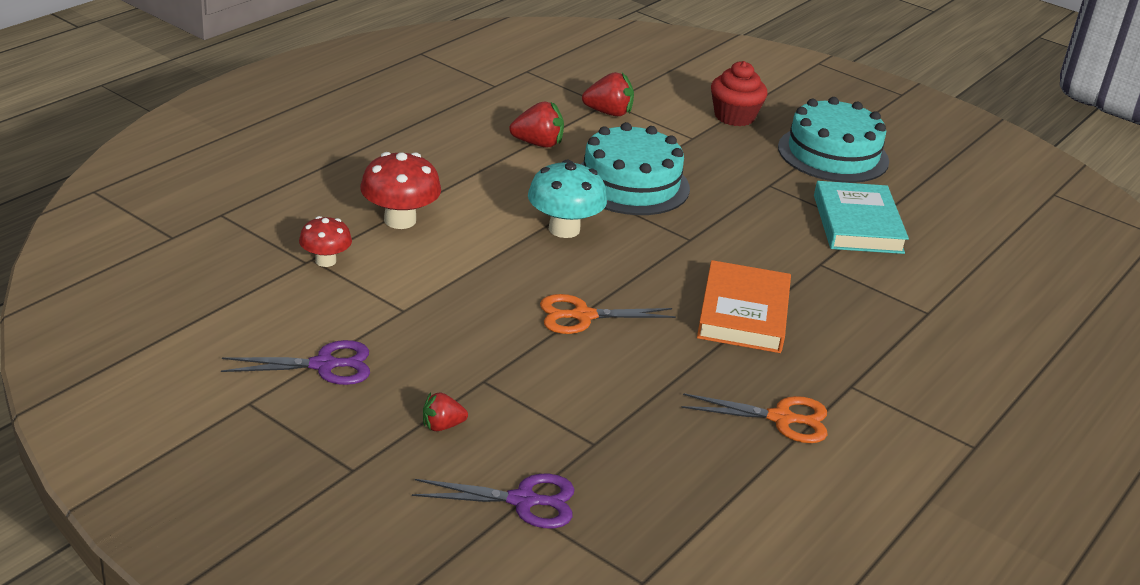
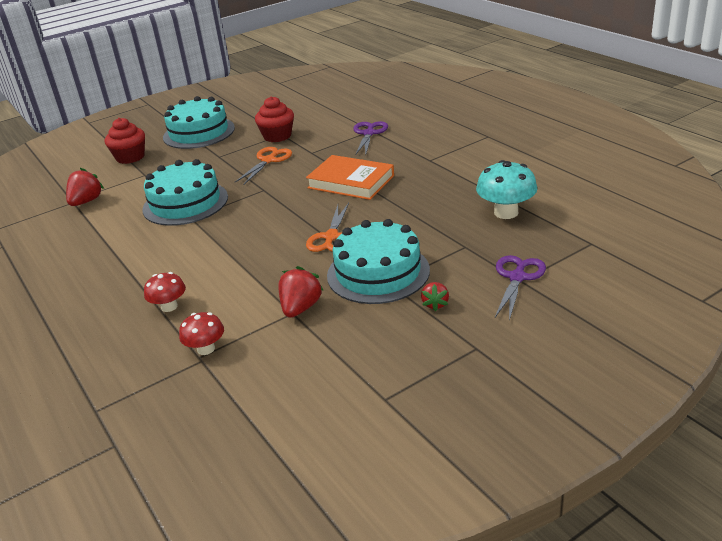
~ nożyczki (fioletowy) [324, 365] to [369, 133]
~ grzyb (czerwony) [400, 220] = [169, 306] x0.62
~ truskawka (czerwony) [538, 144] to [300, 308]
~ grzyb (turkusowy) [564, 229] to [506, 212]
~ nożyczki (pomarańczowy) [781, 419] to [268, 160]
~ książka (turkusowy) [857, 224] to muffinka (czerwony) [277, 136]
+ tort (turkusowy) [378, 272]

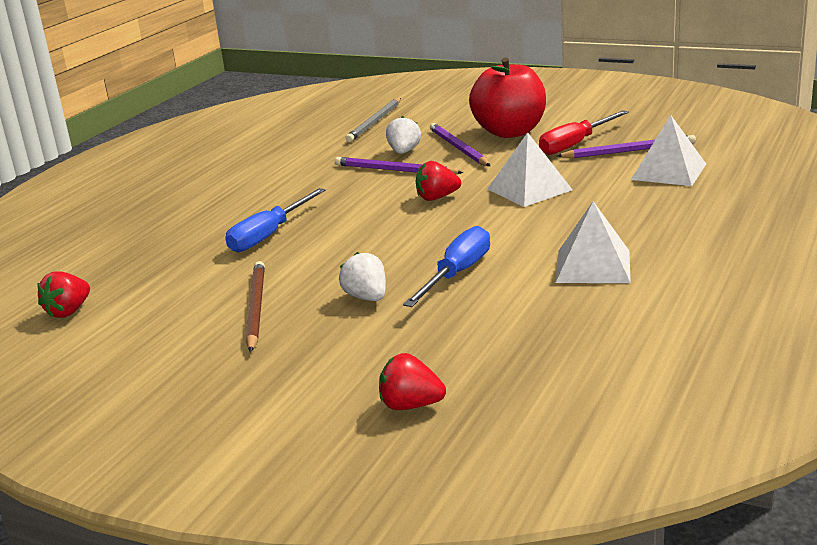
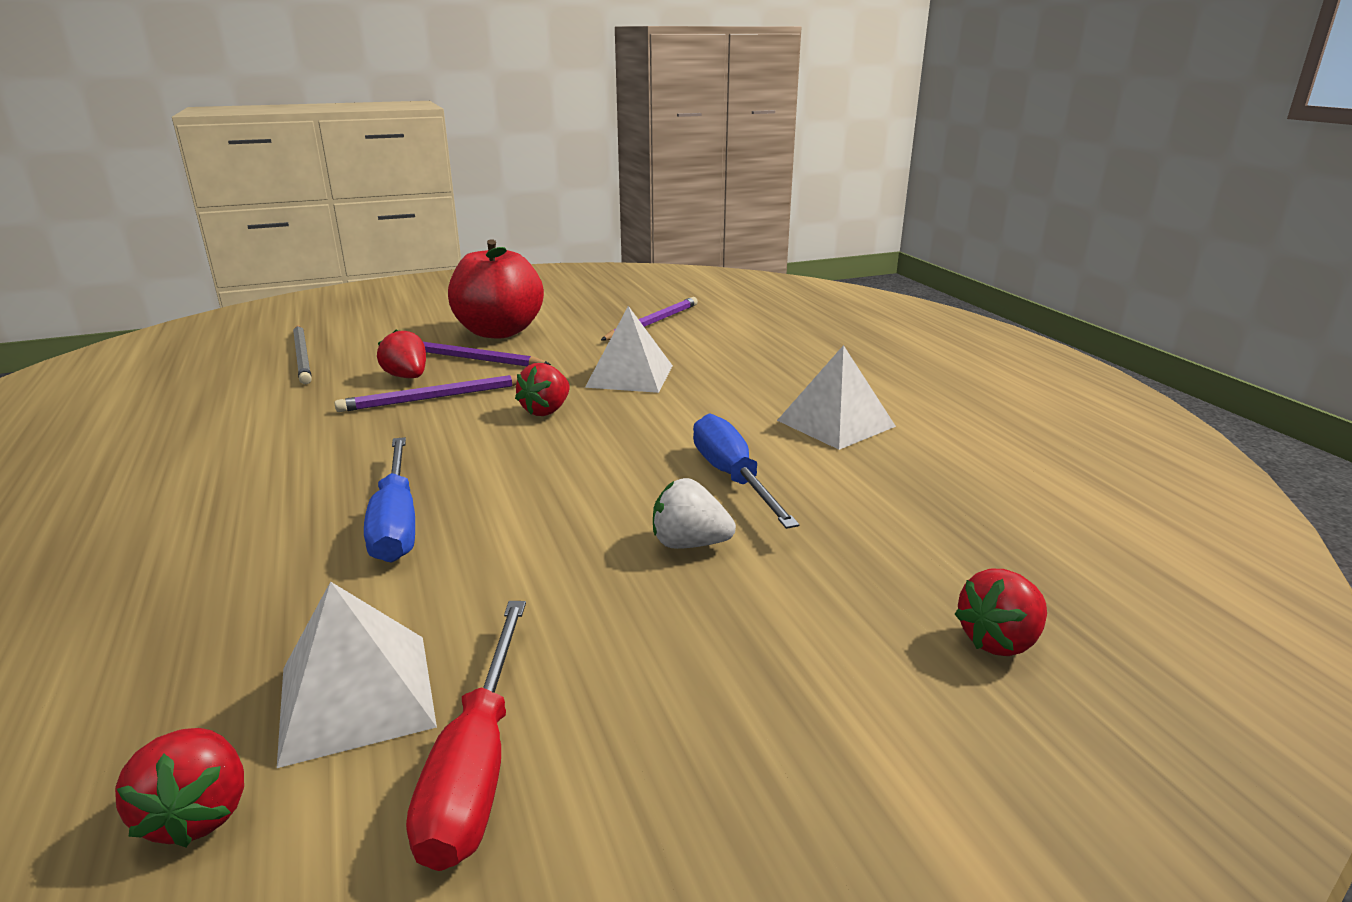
- ołówek (brązowy) [256, 308]
~ truskawka (biały) [404, 152] to truskawka (czerwony) [407, 377]
~ śrubokręt (czerwony) [575, 144] to [476, 766]
~ piramida (biały) [668, 171] to [356, 696]

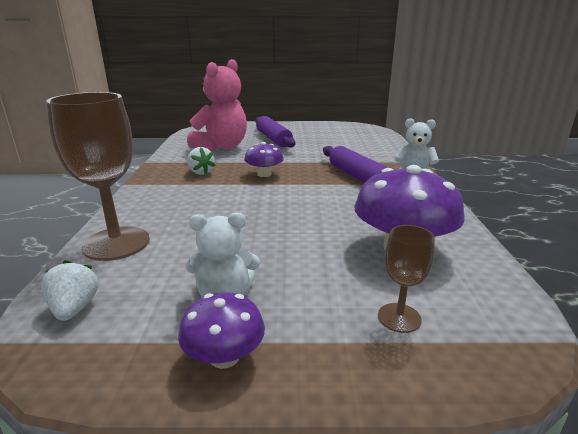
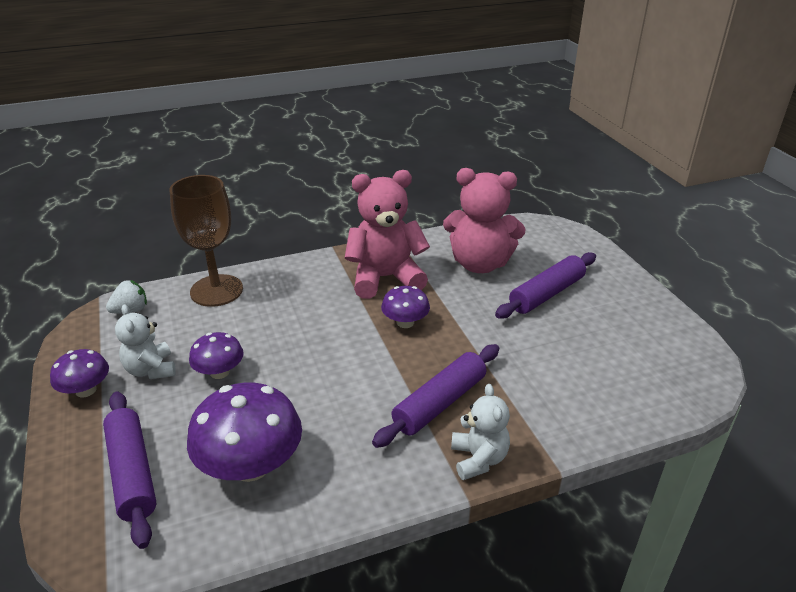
~ truskawka (biały) [201, 172] to miś (różowy) [385, 278]
~ kielich (brązowy) [399, 318] to wałek do ciasta (fioletowy) [132, 473]
+ grzyb (fioletowy) [219, 372]

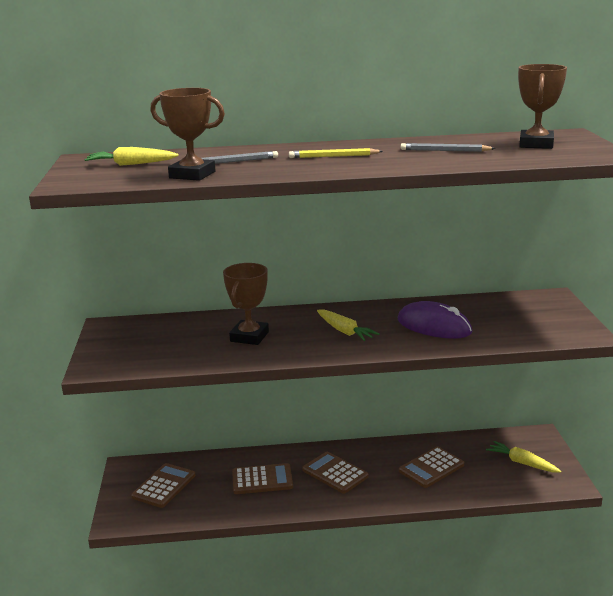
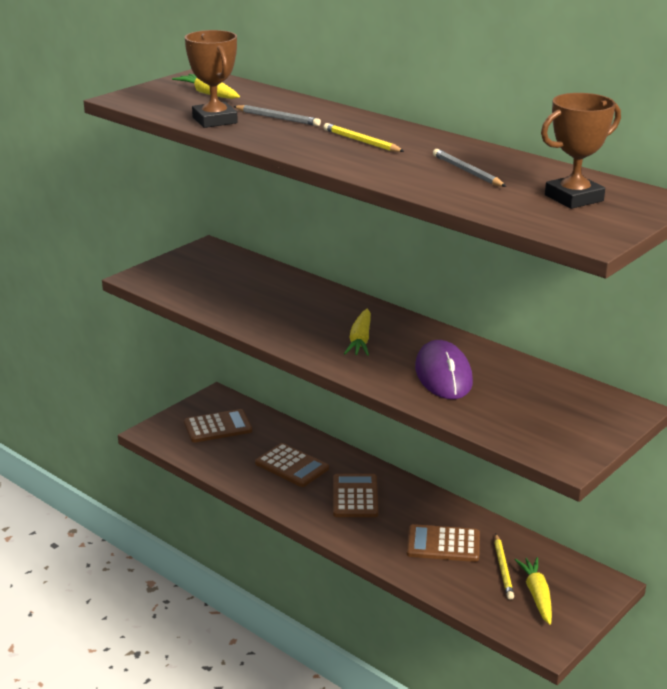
- puchar (brązowy) [249, 337]
+ ołówek (żółty) [503, 568]

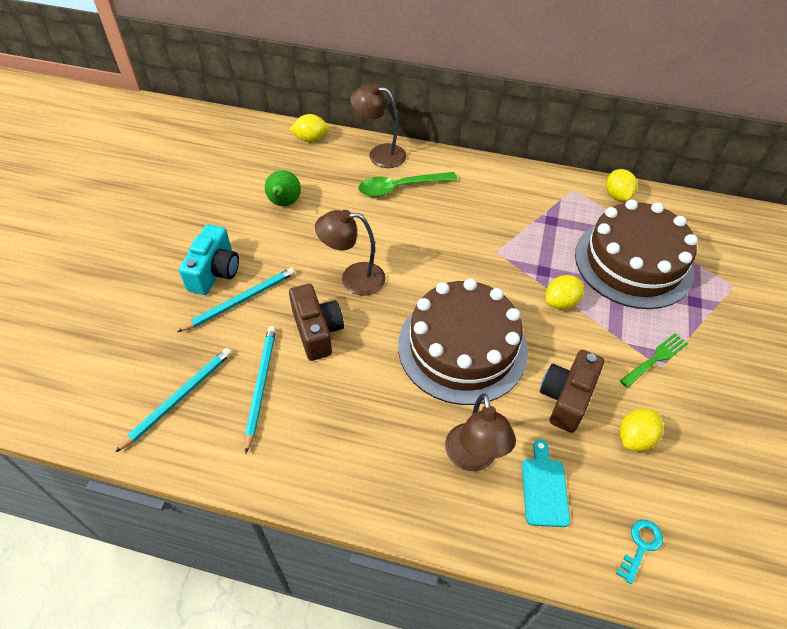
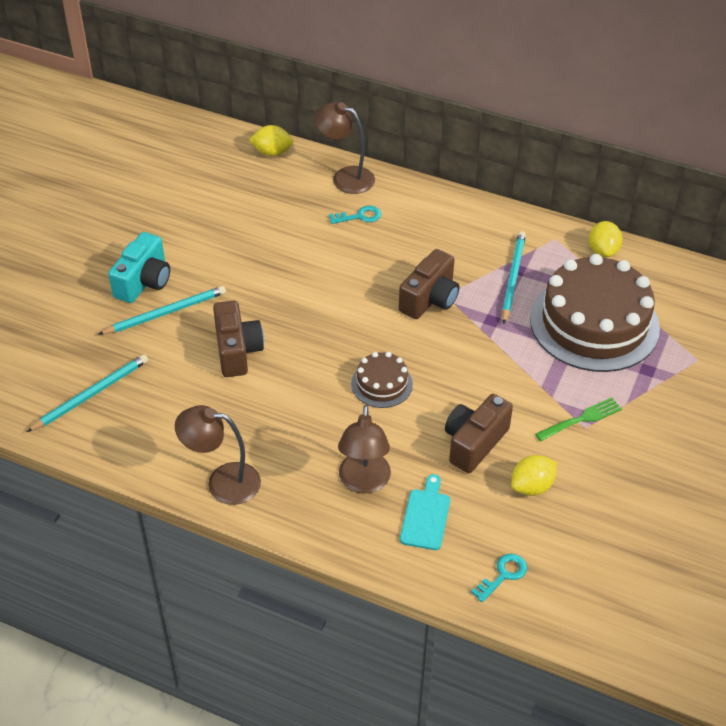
~ ołówek (turkusowy) [261, 385] to [513, 277]
- gruszka (zielony) [284, 203]
~ lampka (brązowy) [353, 278] to [222, 482]
~ łyżka (zielony) [400, 187] to klucz (turkusowy) [359, 216]
~ tort (brązowy) [462, 347] = [382, 384] x0.46
- cytryna (żółty) [561, 302]
+ aparat fotograficzny (brązowy) [430, 299]

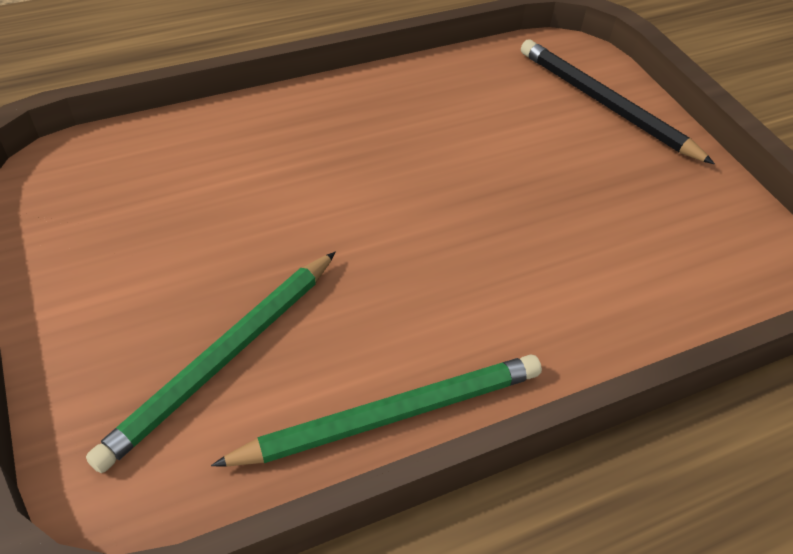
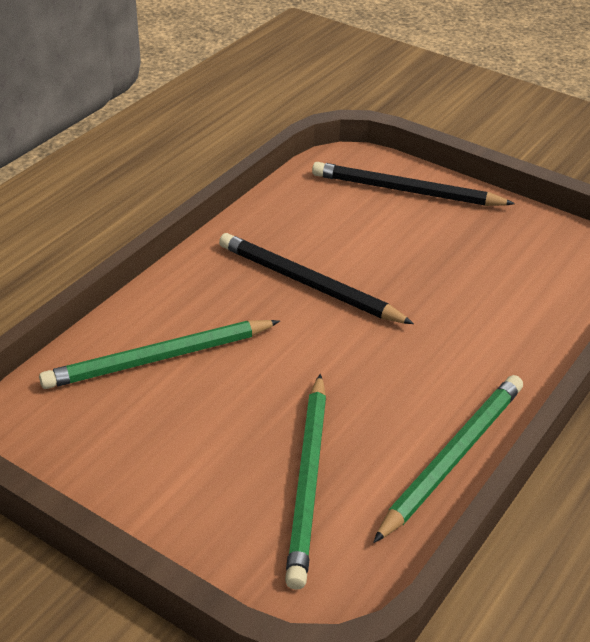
+ ołówek (zielony) [159, 358]
+ ołówek (czarny) [309, 284]

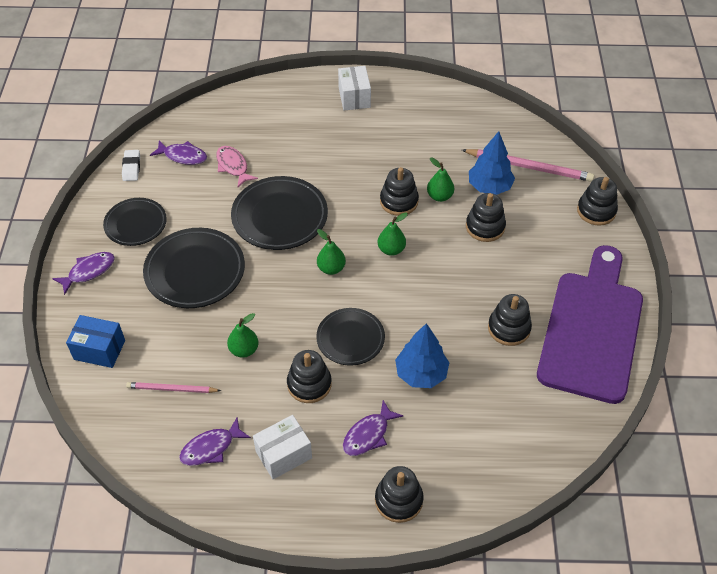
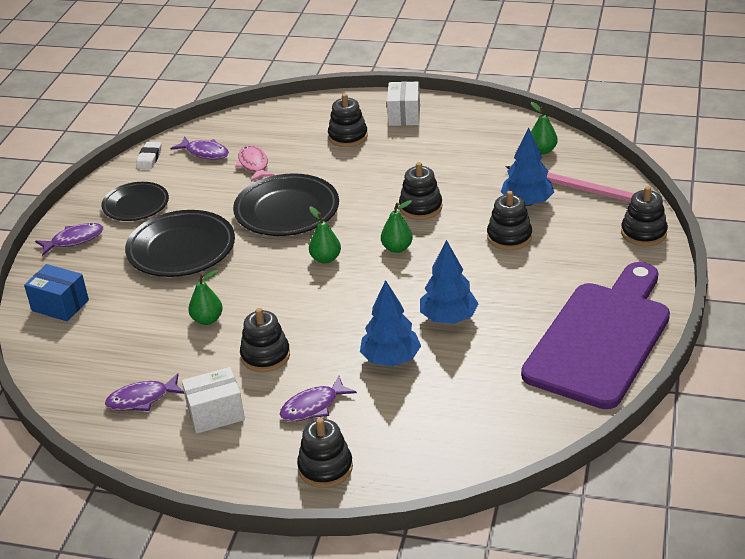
- ołówek (różowy) [171, 389]
- talerz (czarny) [350, 339]
~ gruszka (zielony) [439, 196] to [542, 150]
~ zabawka nakładanka (czarny) [509, 328] to [348, 137]
+ drzewko (niebieski) [448, 318]

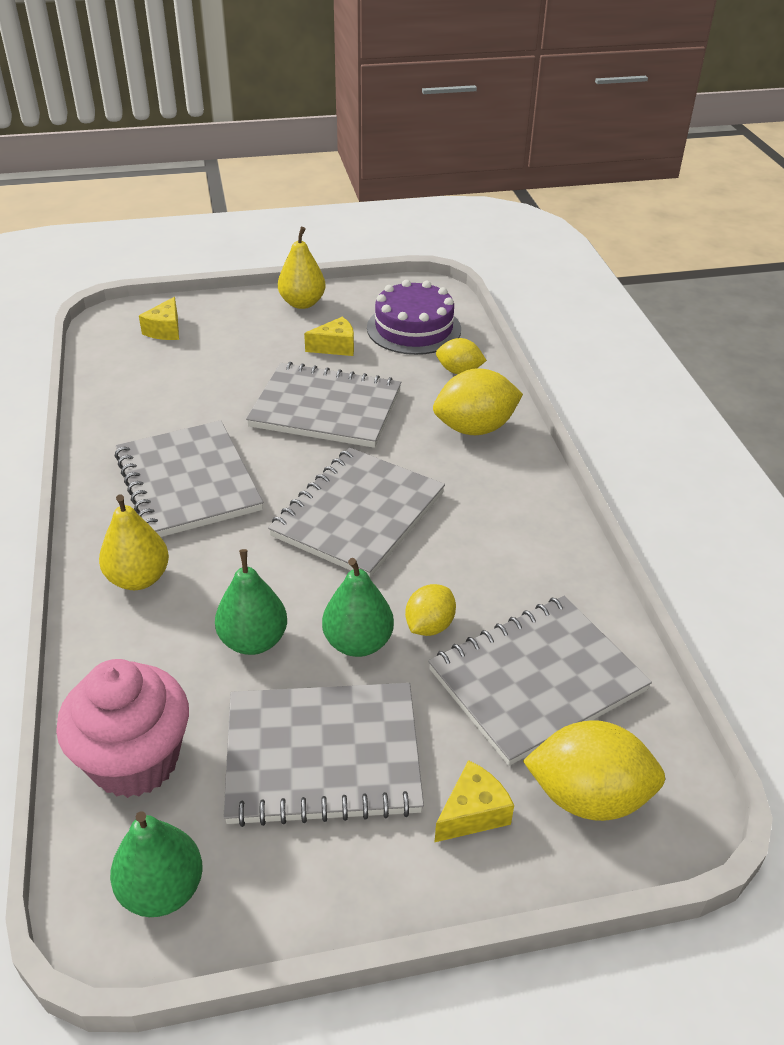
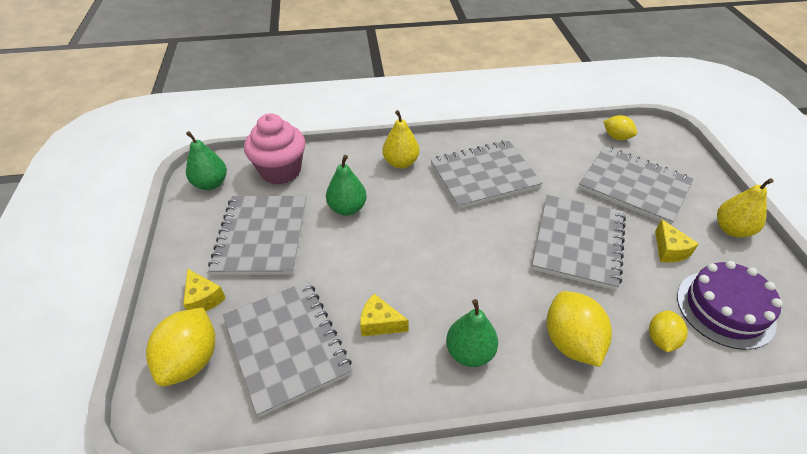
~ ser (żółty) [165, 330] to [379, 323]
~ zeszyt (szary) [358, 514] to [634, 186]
~ gruszka (zielony) [358, 643] to [470, 352]
~ cytryna (żółty) [429, 626] to [616, 137]

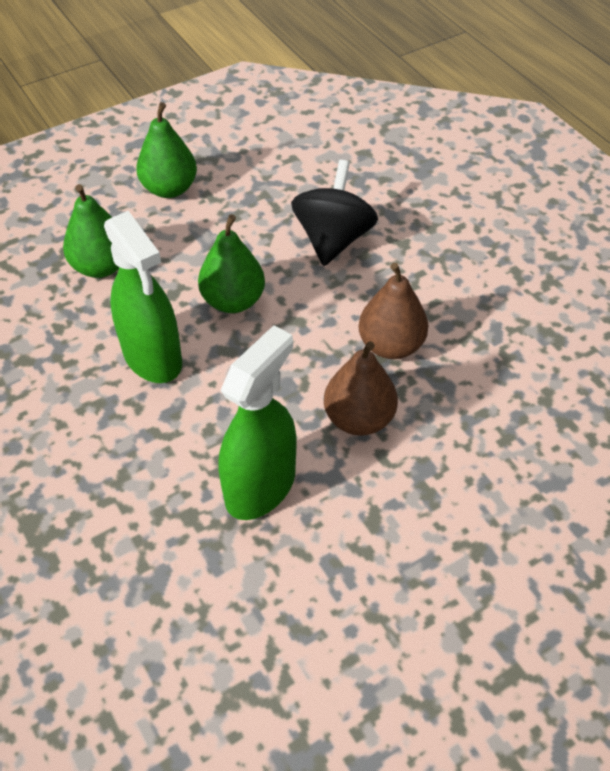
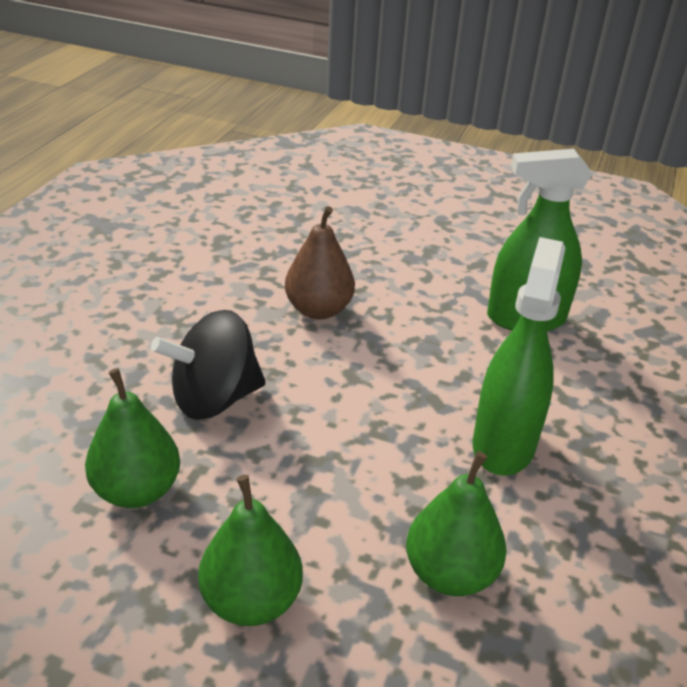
~ gruszka (zielony) [233, 301] to [137, 490]
- gruszka (brązowy) [359, 418]

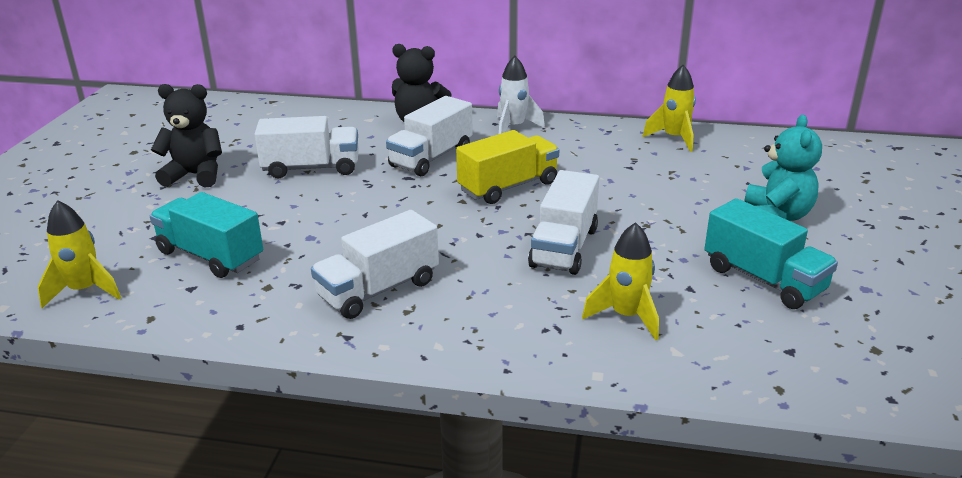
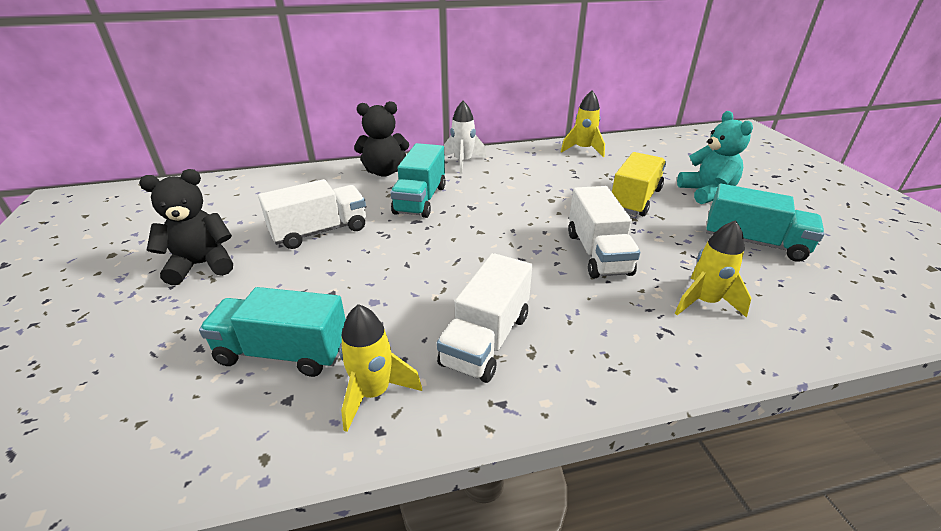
~ rakieta (żółty) [85, 291] to [374, 393]
~ ciężarówka (biały) [431, 158] to ciężarówka (turkusowy) [420, 199]
~ ciężarówka (żółty) [508, 187] to [635, 199]

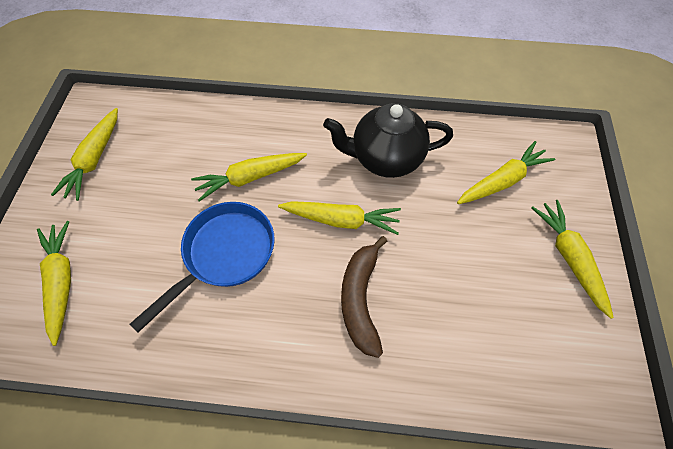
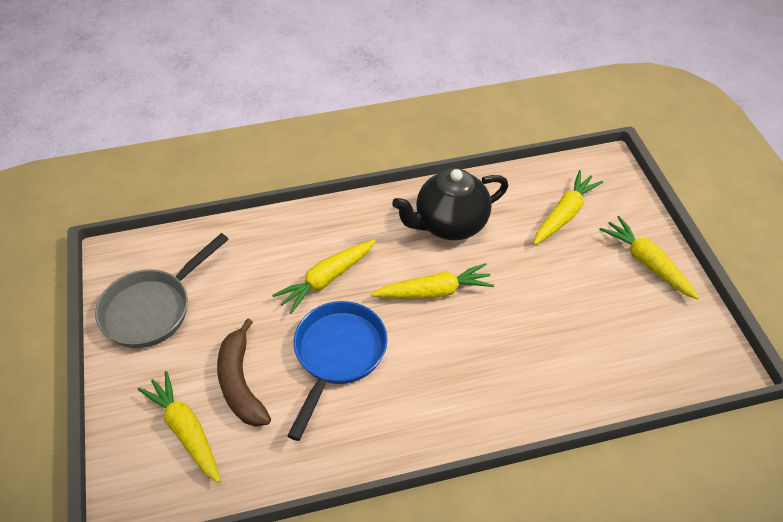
~ marchewka (żółty) [94, 159] to patelnia (szary) [152, 309]
~ banan (brązowy) [360, 299] to [240, 383]

